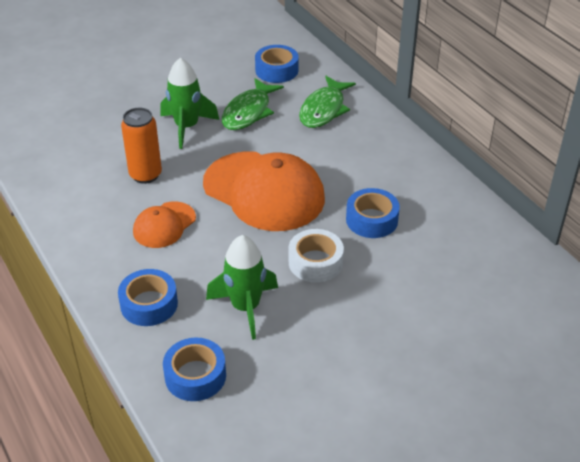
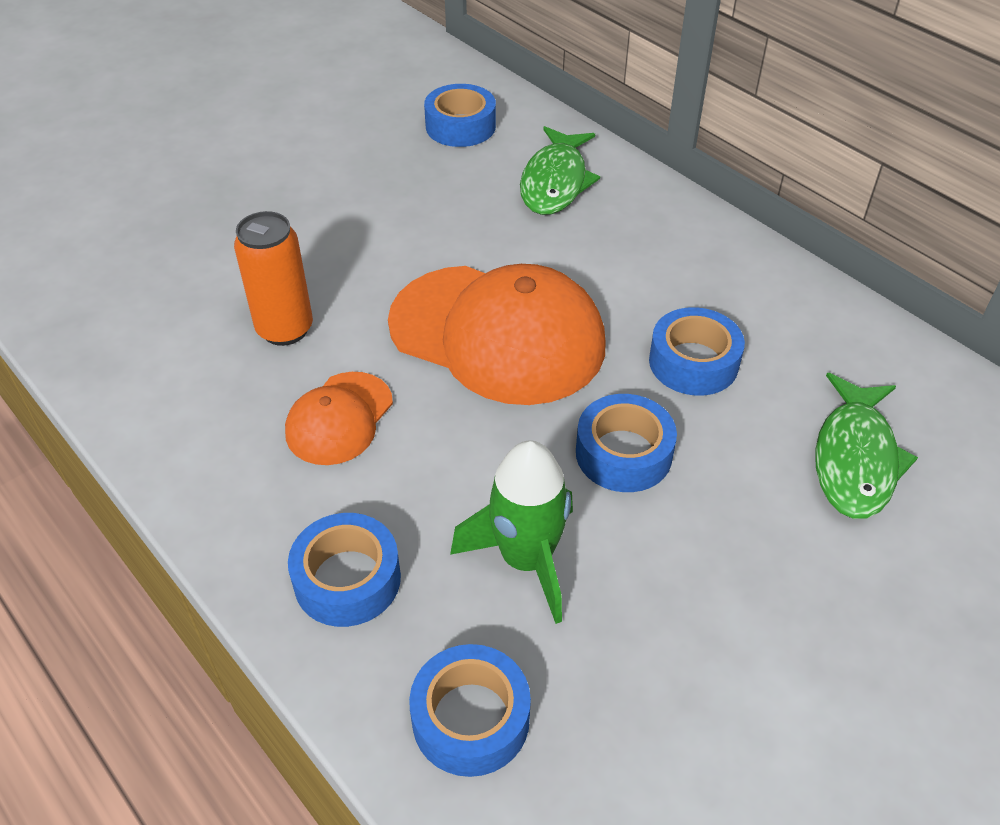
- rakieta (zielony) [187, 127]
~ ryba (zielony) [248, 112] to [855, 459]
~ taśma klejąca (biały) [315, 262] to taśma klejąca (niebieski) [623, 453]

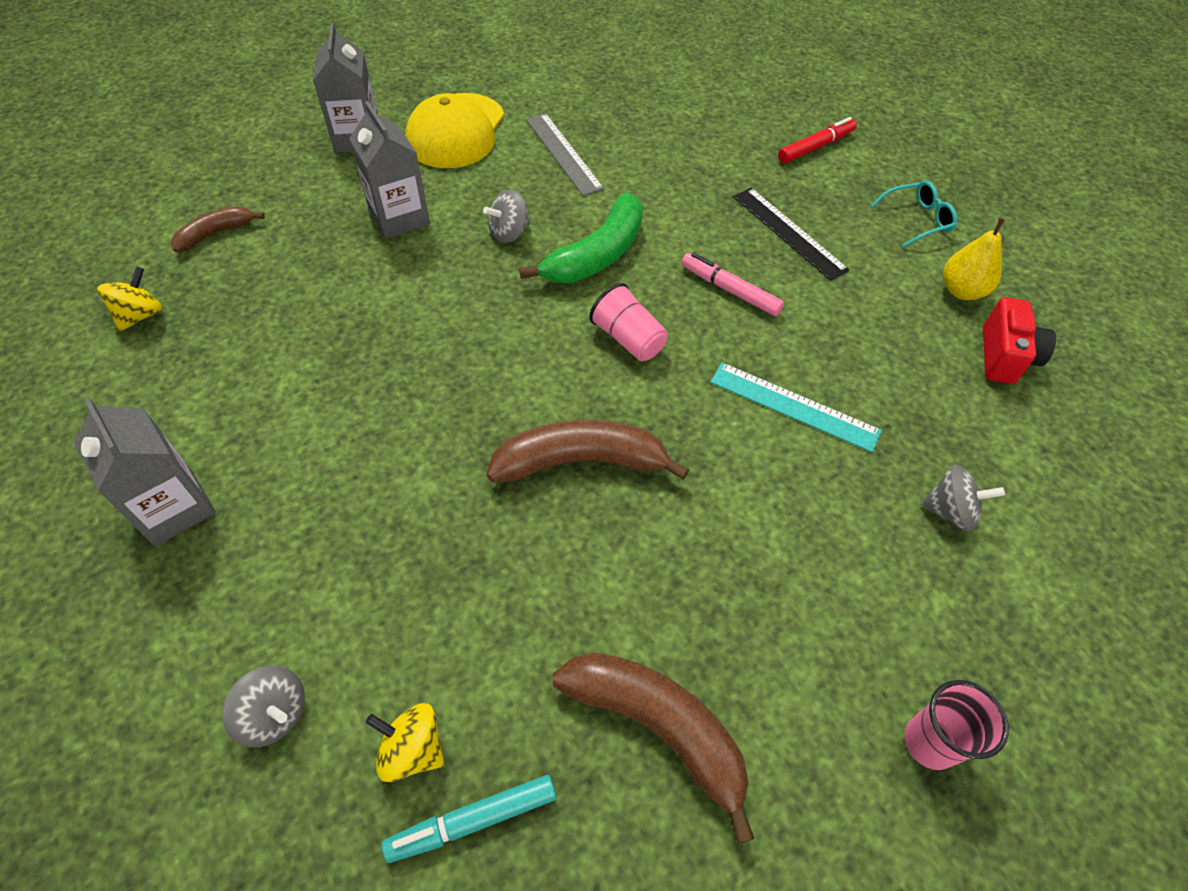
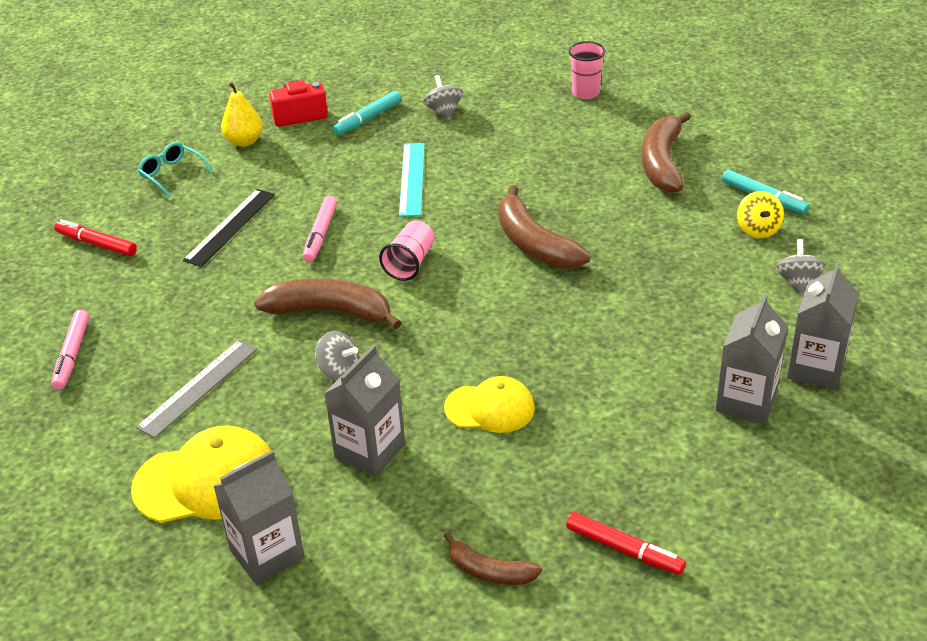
~ bączek (żółty) [140, 315] to flamaster (czerwony) [624, 550]
~ banan (zielony) [596, 255] to banan (brązowy) [330, 312]
+ flamaster (różowy) [72, 355]
+ flamaster (turkusowy) [368, 119]
+ czapka (żółty) [490, 408]
+ karton mleka (szary) [816, 368]

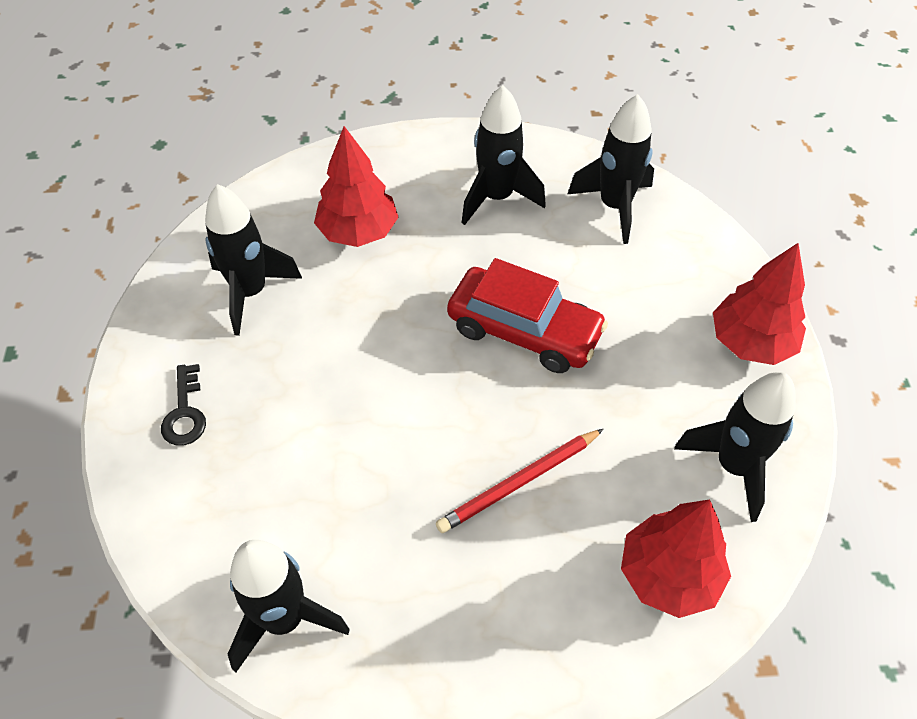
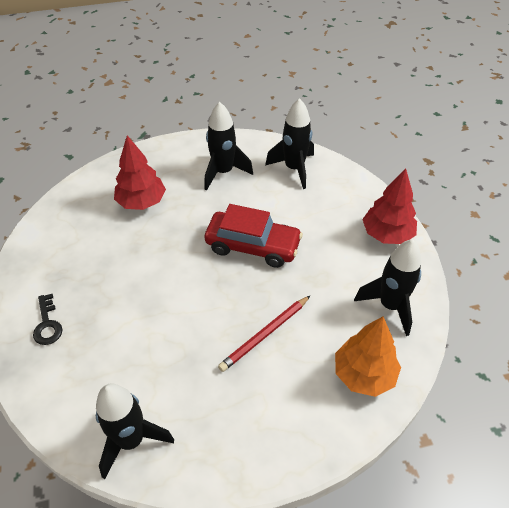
- rakieta (czarny) [250, 292]
~ drzewko (czerwony) [668, 575] to drzewko (pomarańczowy) [364, 374]

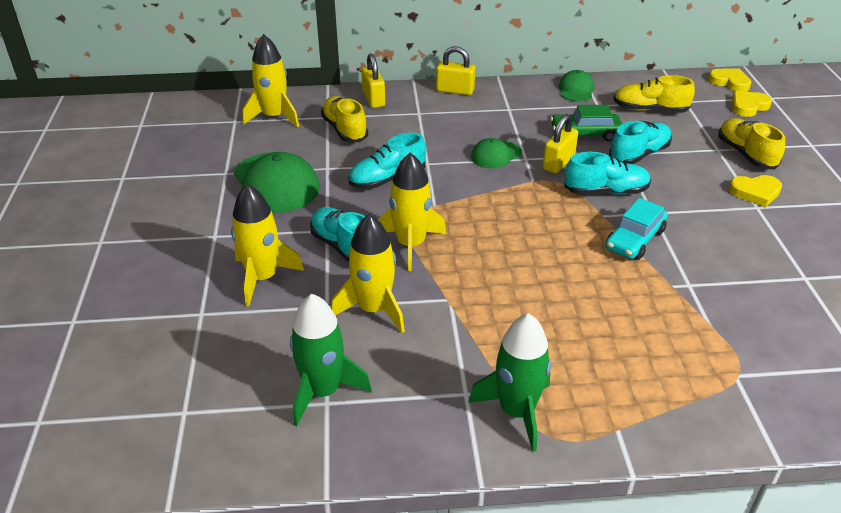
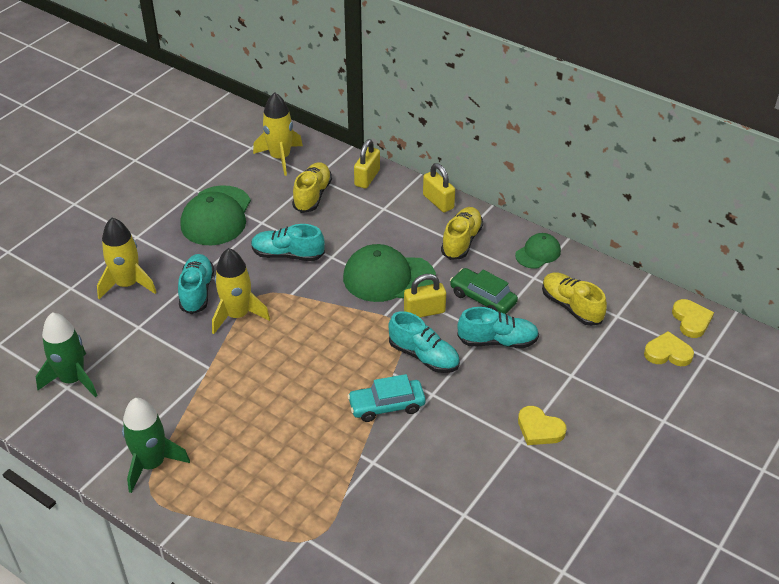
- rakieta (żółty) [373, 309]
~ czapka (zielony) [496, 155] = [388, 278] x1.83
~ but (żółty) [745, 154] to [461, 241]

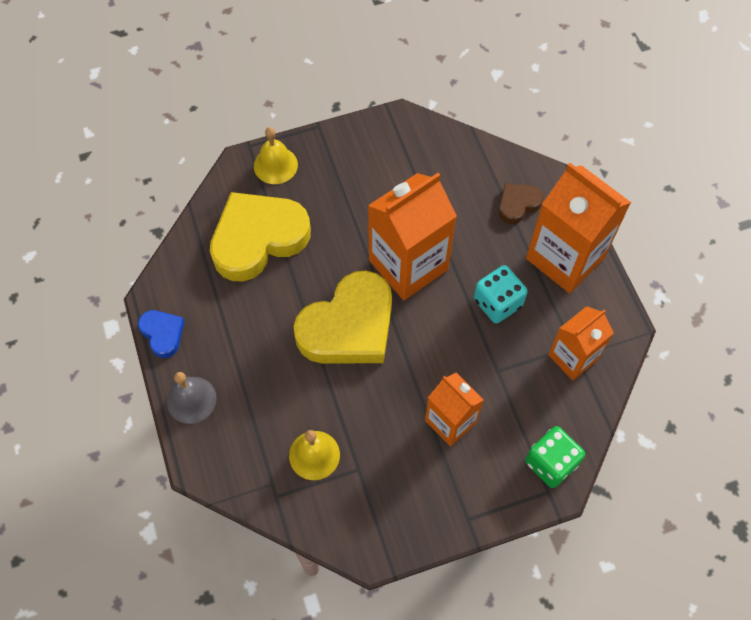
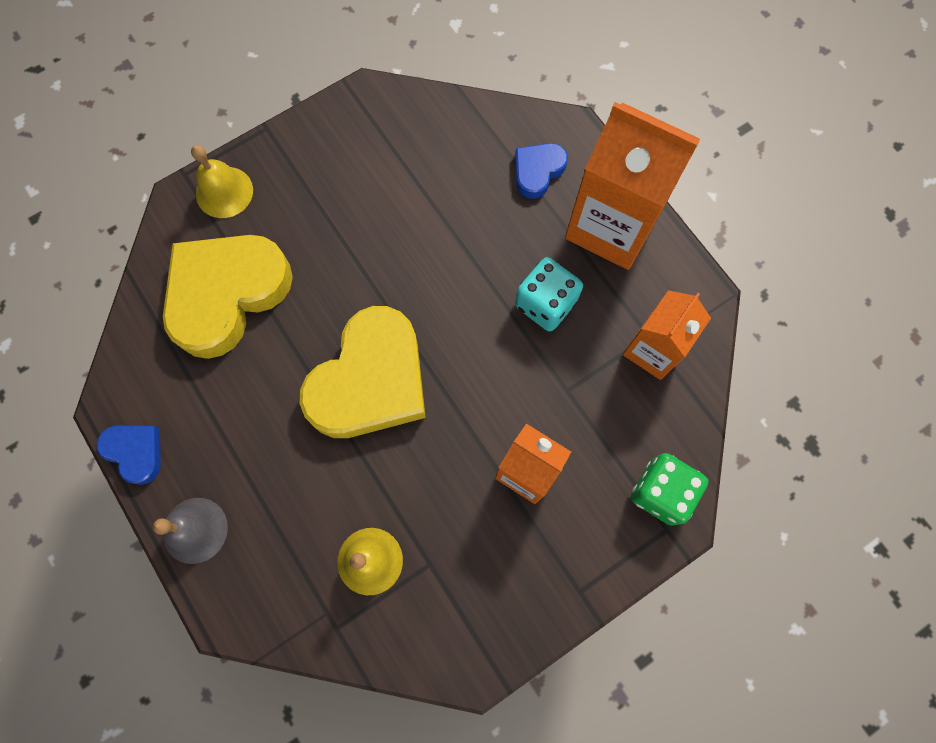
- karton mleka (pomarańczowy) [408, 265]
~ serce (brązowy) [518, 204] to serce (niebieski) [537, 171]

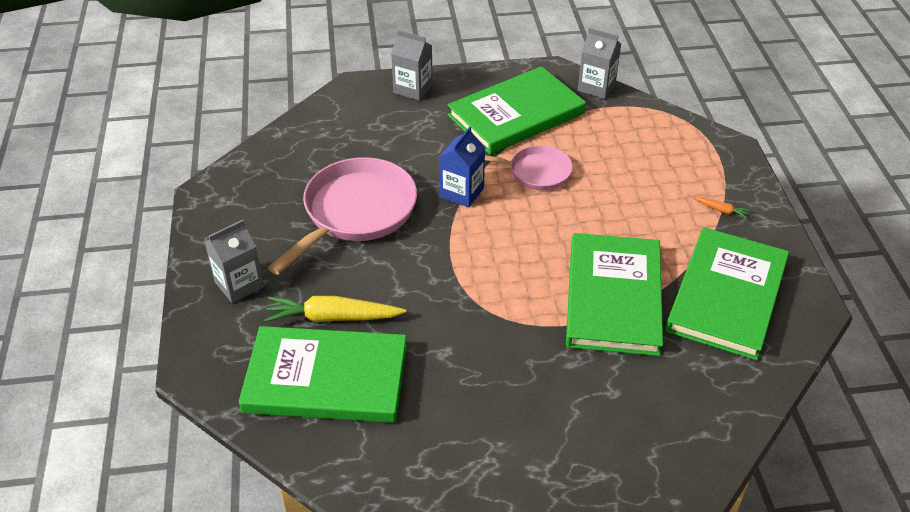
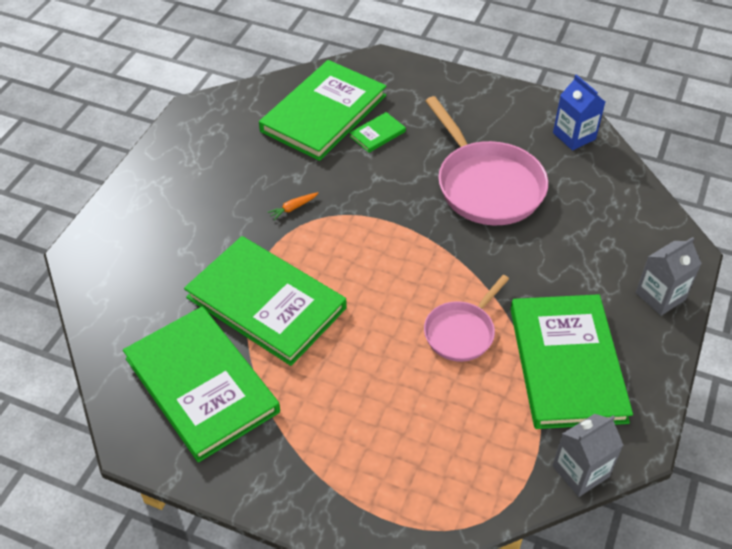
- karton mleka (szary) [239, 284]
~ marchewka (żółty) [332, 317] to książka (zielony) [377, 134]
~ karton mleka (niebieski) [462, 192] to [574, 136]
~ marchewka (pomarańczowy) [721, 210] to [293, 208]

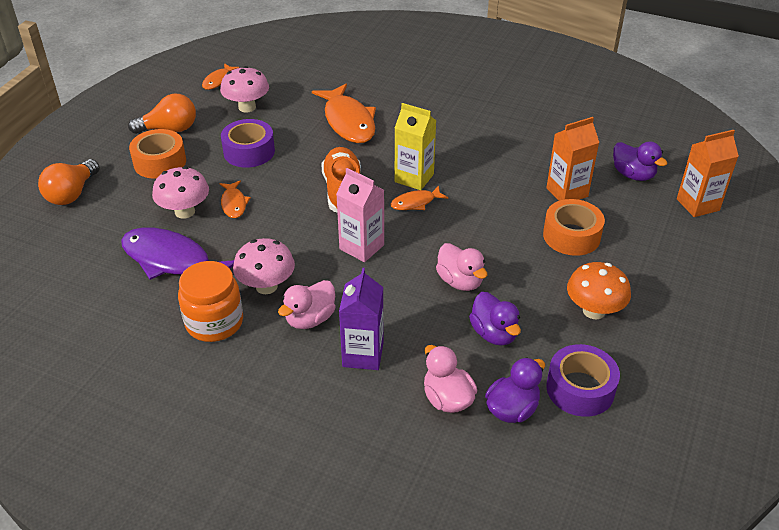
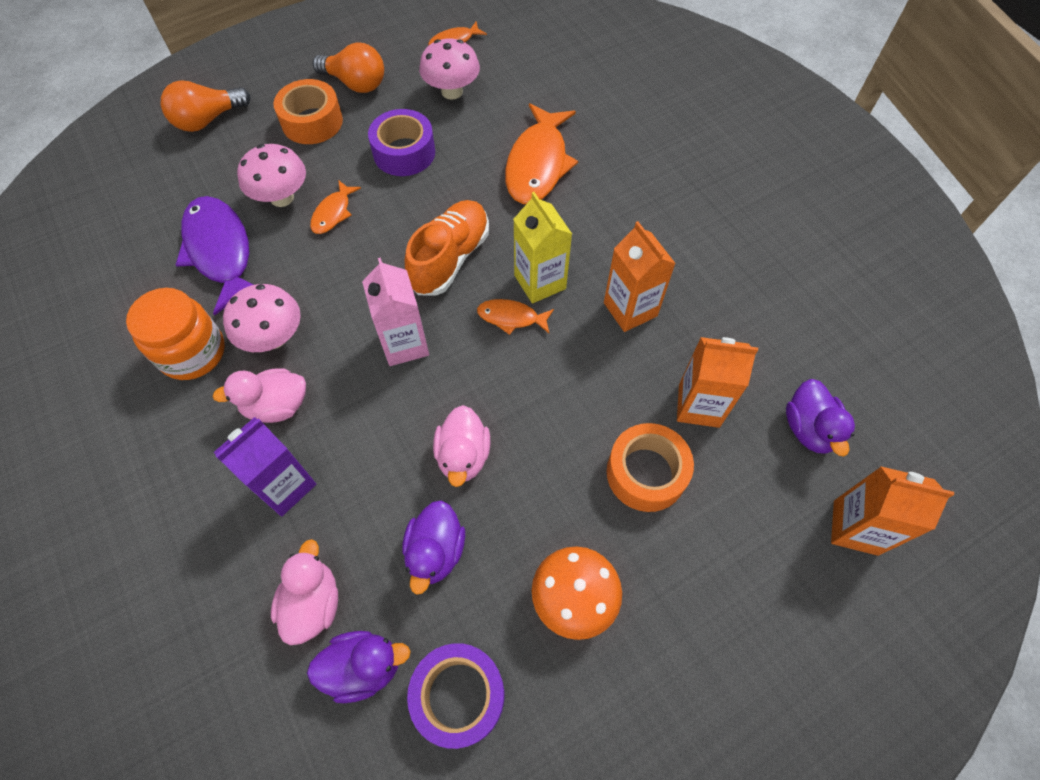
+ karton mleka (pomarańczowy) [630, 309]

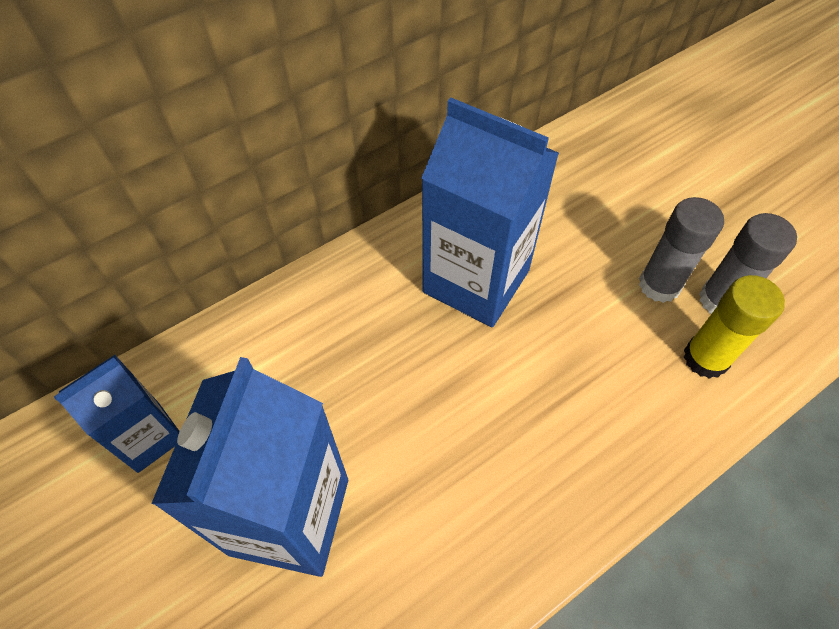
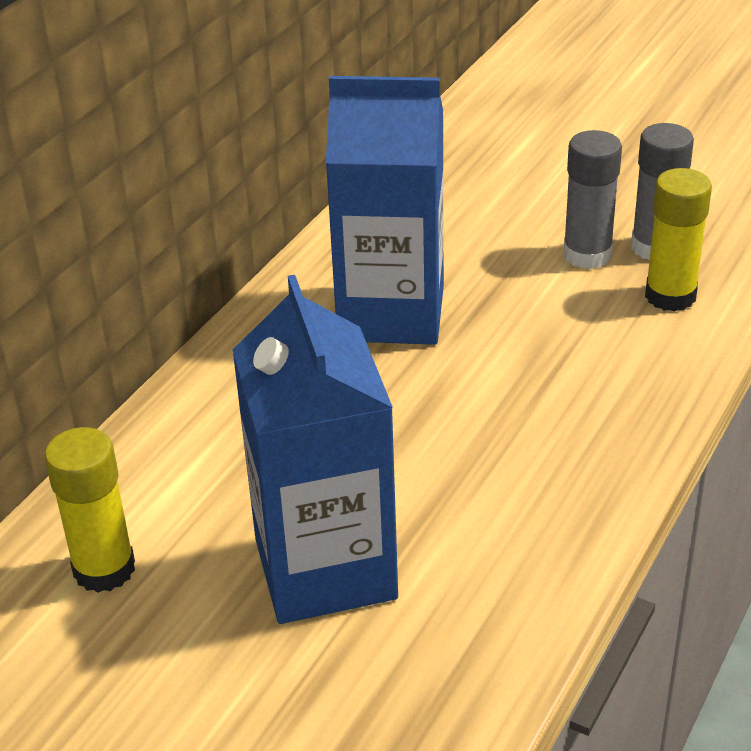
~ karton mleka (niebieski) [148, 437] to klej w sztyfcie (żółty) [104, 569]

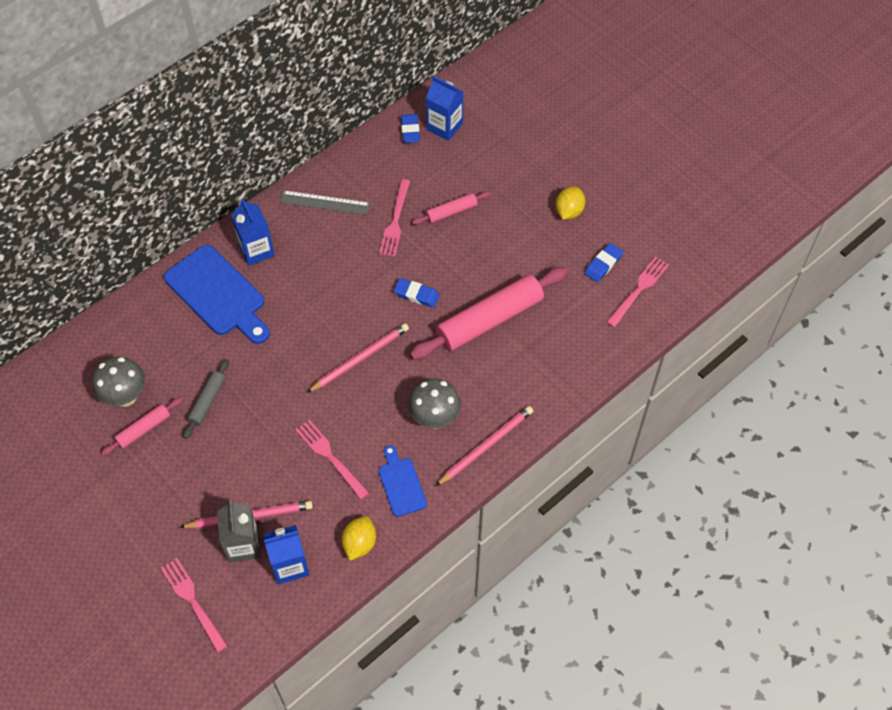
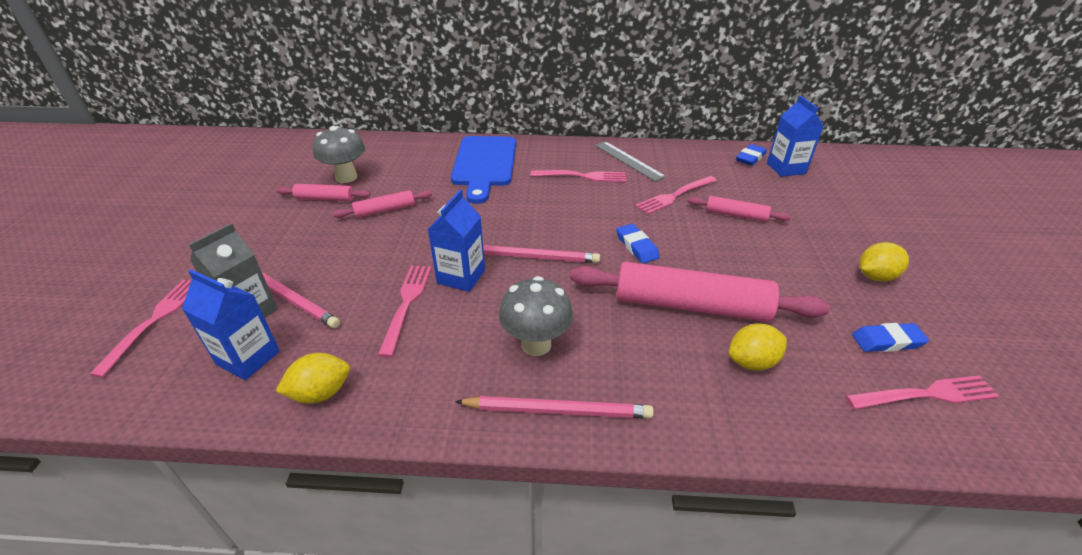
~ wałek do ciasta (szary) [207, 401] to wałek do ciasta (różowy) [385, 210]
~ karton mleka (niebieski) [256, 250] to [461, 276]
- deska do krojenia (niebieski) [401, 484]
+ widelec (różowy) [582, 176]
+ cytryna (żółty) [752, 362]

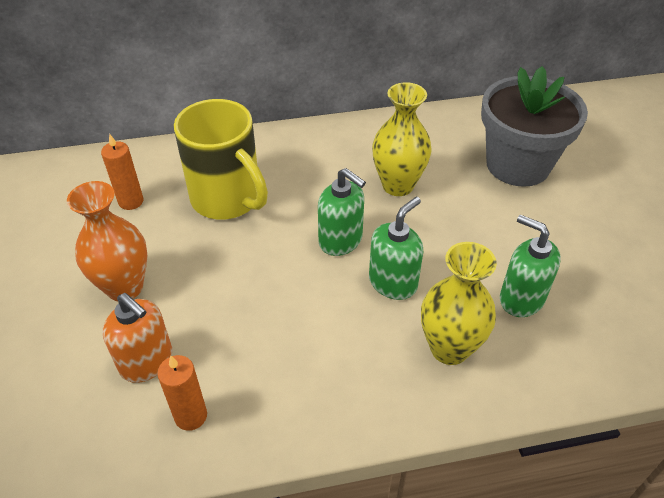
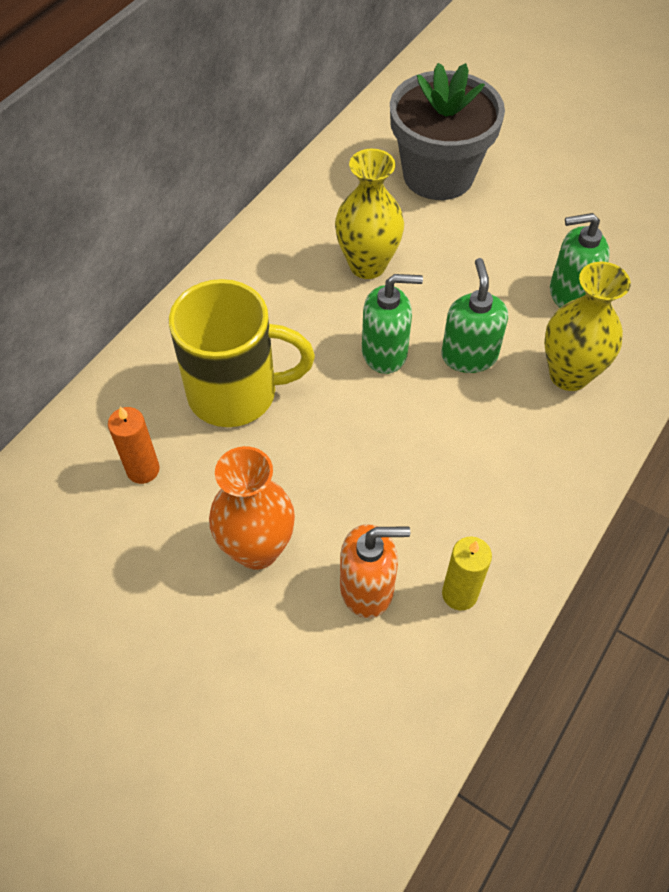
~ świeca (pomarańczowy) [191, 416] to świeca (żółty) [459, 594]

